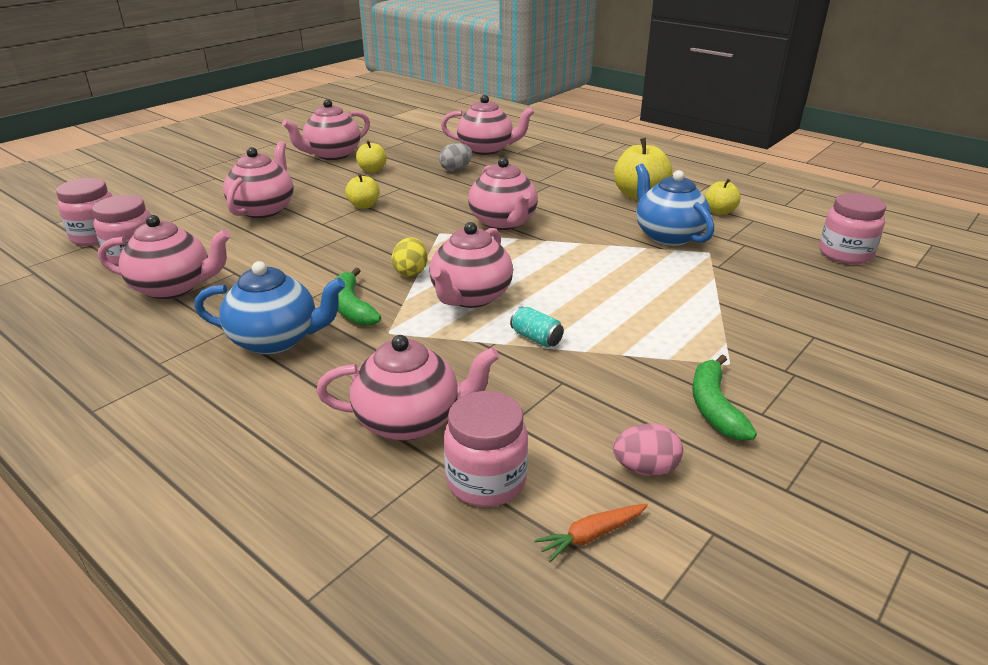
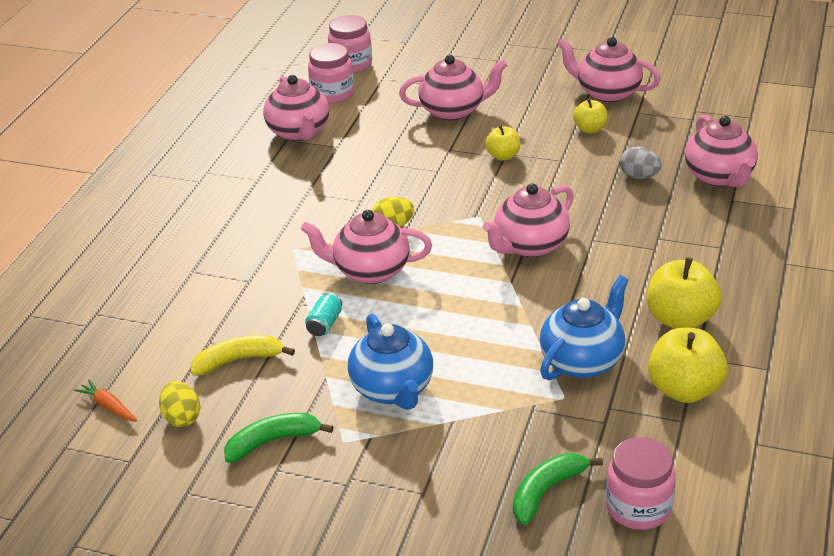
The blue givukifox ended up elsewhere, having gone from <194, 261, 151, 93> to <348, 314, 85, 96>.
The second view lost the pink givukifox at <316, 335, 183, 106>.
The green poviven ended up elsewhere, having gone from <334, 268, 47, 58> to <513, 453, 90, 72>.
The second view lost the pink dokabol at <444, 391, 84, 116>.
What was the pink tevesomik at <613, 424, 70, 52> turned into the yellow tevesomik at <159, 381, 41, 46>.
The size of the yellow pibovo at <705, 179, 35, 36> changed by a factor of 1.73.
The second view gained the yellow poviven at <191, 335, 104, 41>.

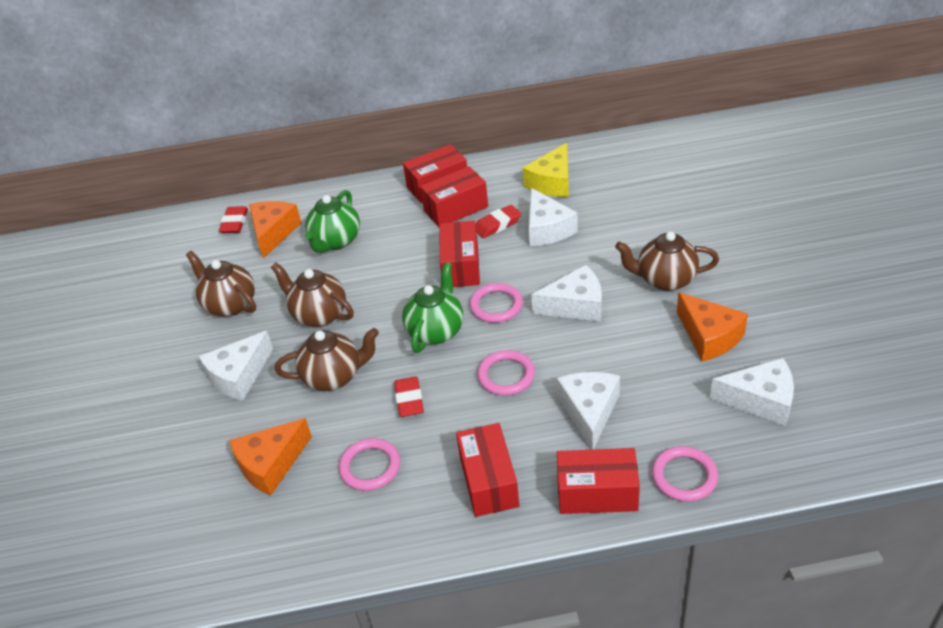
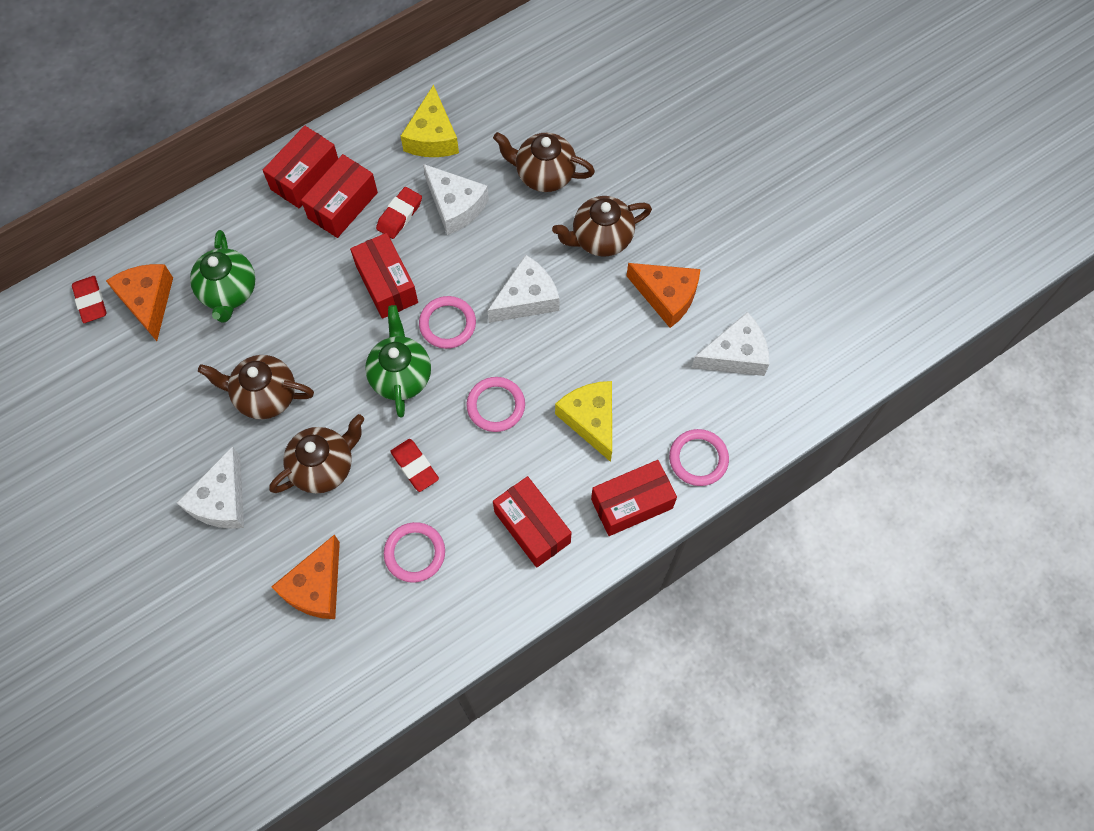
The brown givukifox ended up elsewhere, having gone from <186, 251, 70, 66> to <493, 132, 102, 60>.
What was the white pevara at <557, 372, 63, 78> turned into the yellow pevara at <555, 381, 57, 81>.

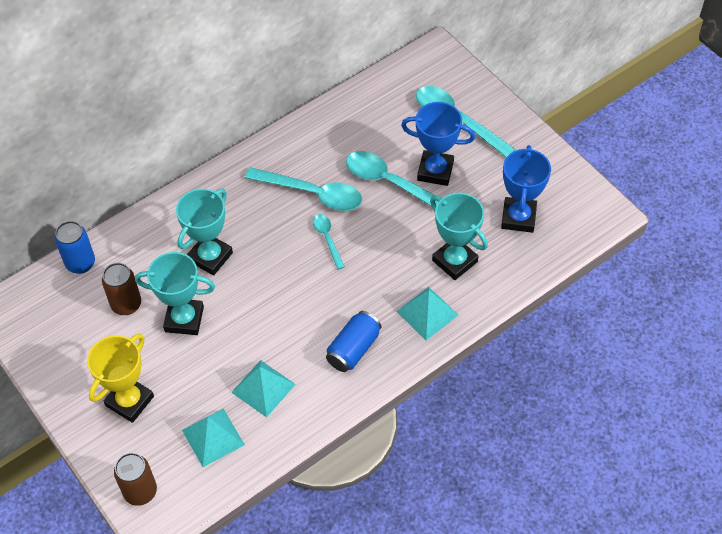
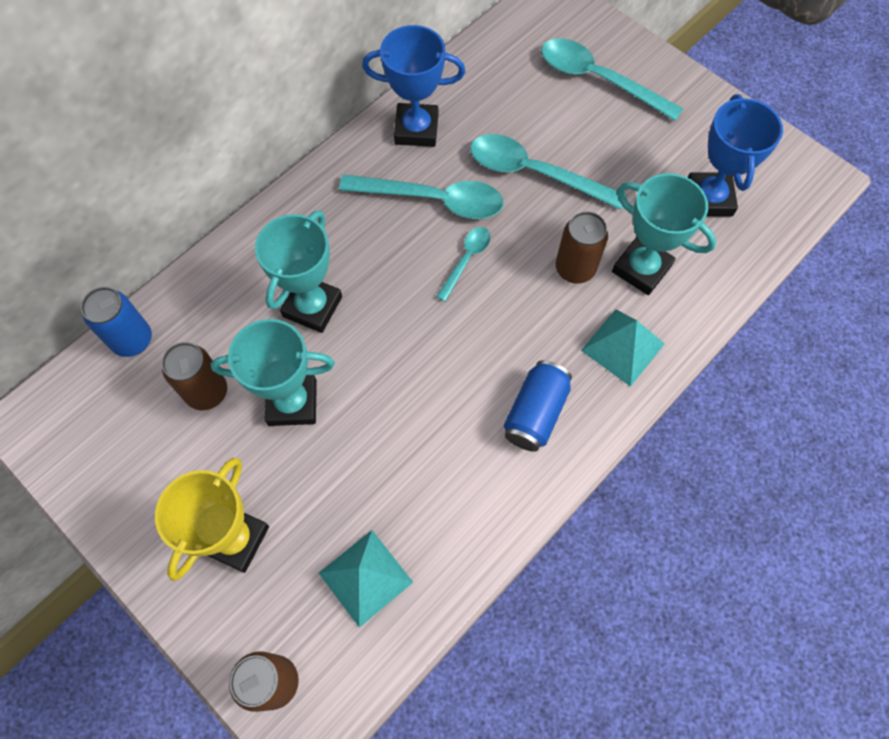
The second view lost the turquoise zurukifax at <231, 360, 65, 57>.
The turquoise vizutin at <313, 214, 32, 56> ended up facing another way, 60 degrees clockwise from before.
The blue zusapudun ended up elsewhere, having gone from <401, 102, 74, 84> to <362, 25, 103, 122>.
The second view gained the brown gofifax at <555, 211, 53, 73>.

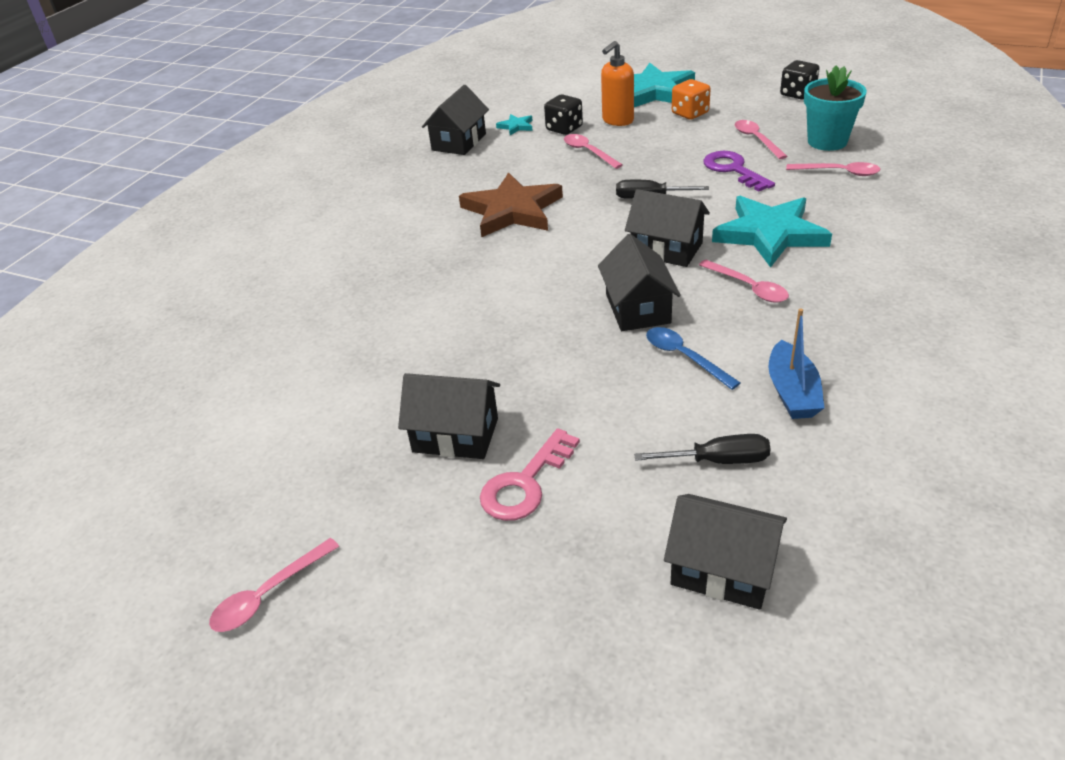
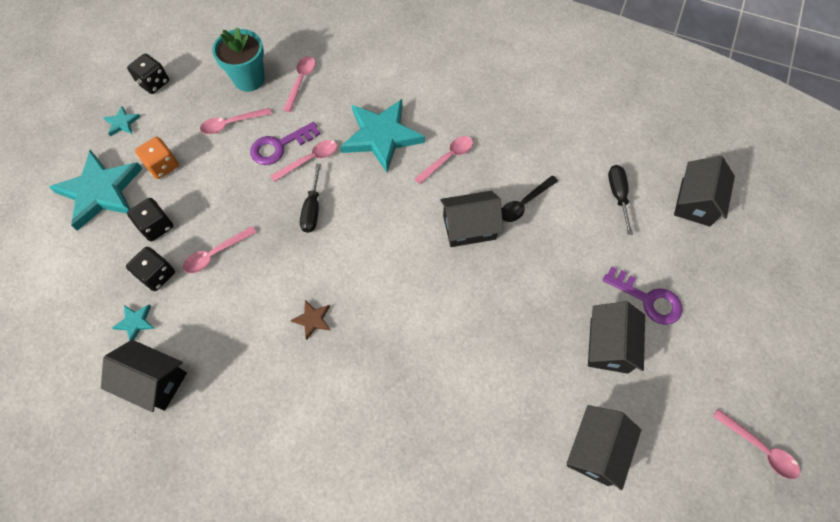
The size of the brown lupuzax at <459, 172, 104, 65> changed by a factor of 0.43.
What was the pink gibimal at <480, 428, 100, 93> turned into the purple gibimal at <602, 267, 81, 58>.
Where the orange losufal stood at <601, 41, 33, 85>, the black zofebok came to stand at <127, 198, 46, 44>.
The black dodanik ended up elsewhere, having gone from <625, 189, 85, 78> to <567, 405, 74, 85>.
What was the blue vizutin at <646, 327, 95, 63> turned into the black vizutin at <502, 175, 56, 47>.
The second view lost the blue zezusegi at <768, 308, 57, 111>.
The second view gained the turquoise lupuzax at <103, 106, 37, 30>.
The second view gained the pink vizutin at <270, 140, 67, 42>.

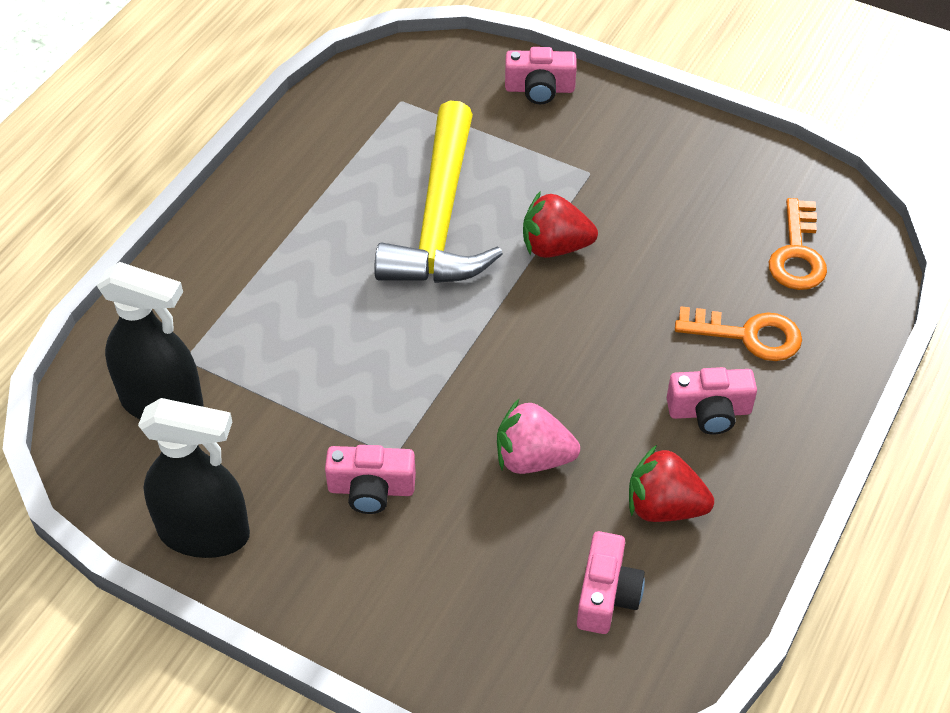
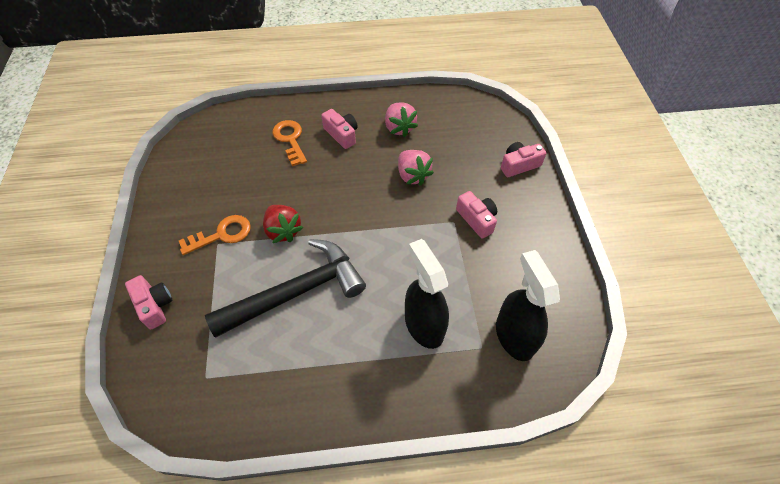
The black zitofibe ended up elsewhere, having gone from <138, 398, 112, 160> to <405, 239, 44, 110>.
What was the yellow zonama at <374, 101, 129, 182> turned into the black zonama at <205, 239, 161, 99>.
The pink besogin ended up elsewhere, having gone from <577, 531, 68, 103> to <501, 142, 45, 35>.
What was the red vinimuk at <629, 445, 85, 77> turned into the pink vinimuk at <385, 102, 33, 35>.
The orange gibimal ended up elsewhere, having gone from <769, 198, 58, 92> to <179, 215, 72, 40>.

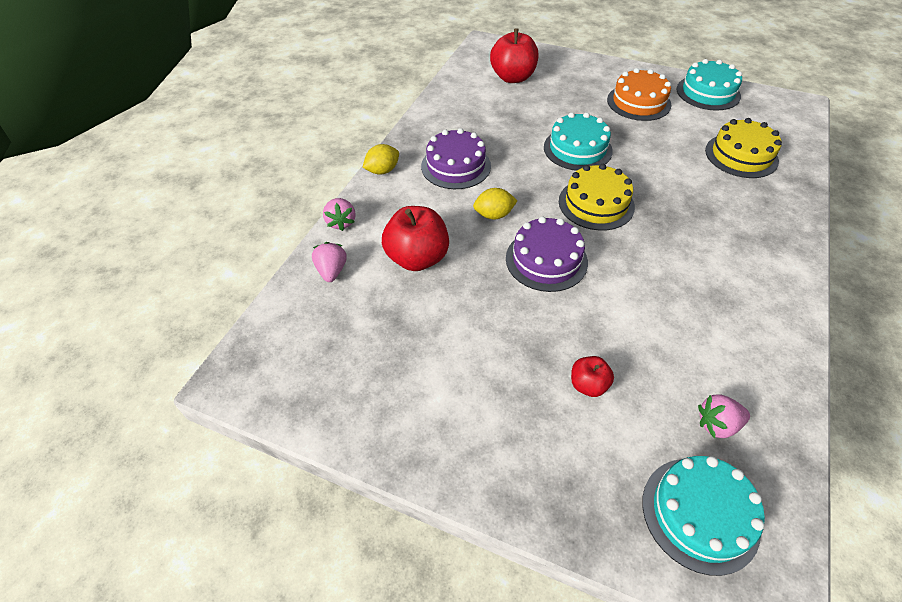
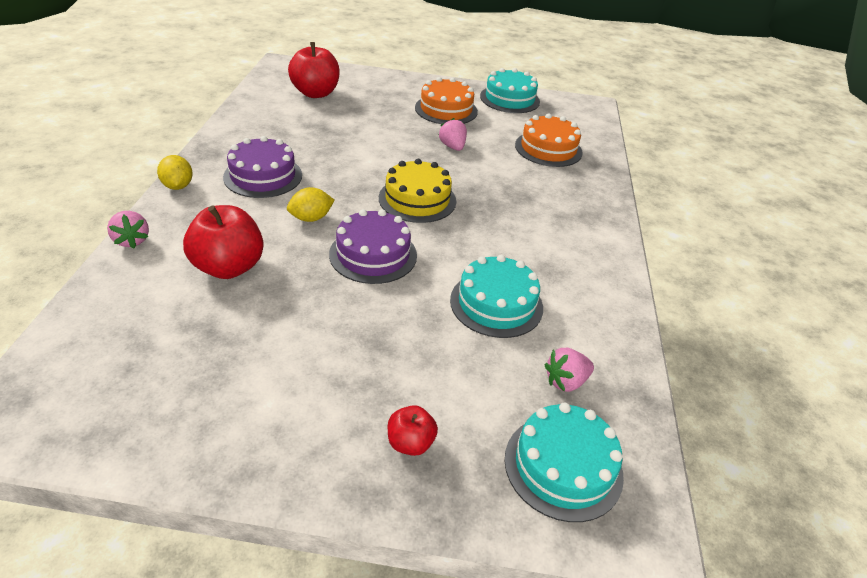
The pink vinimuk ended up elsewhere, having gone from <312, 242, 35, 40> to <439, 118, 28, 33>.
The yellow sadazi at <362, 144, 37, 31> ended up facing another way, 60 degrees counterclockwise from before.
The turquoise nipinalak ended up elsewhere, having gone from <544, 112, 69, 59> to <450, 255, 93, 83>.
The red pibovo ended up elsewhere, having gone from <571, 356, 43, 41> to <388, 405, 50, 51>.
What was the yellow nipinalak at <705, 118, 77, 60> turned into the orange nipinalak at <515, 114, 68, 53>.

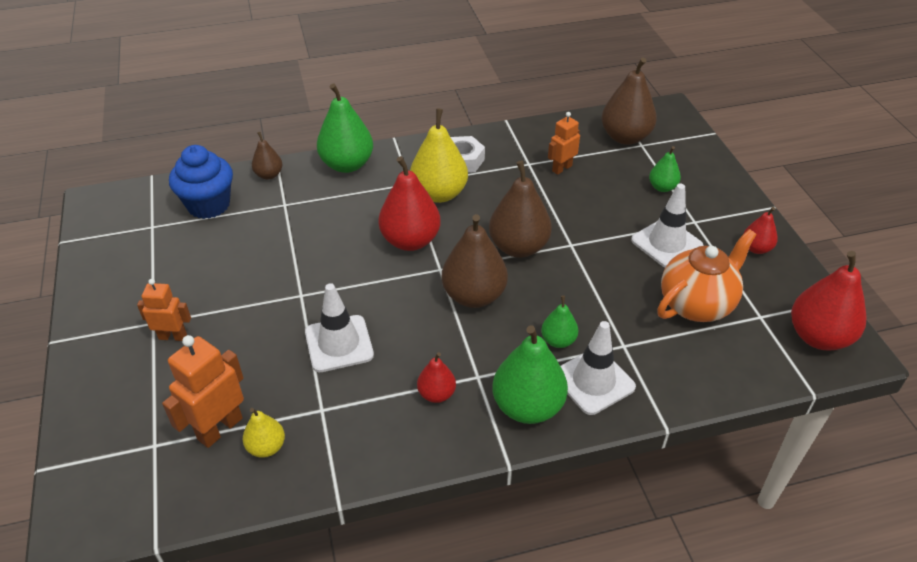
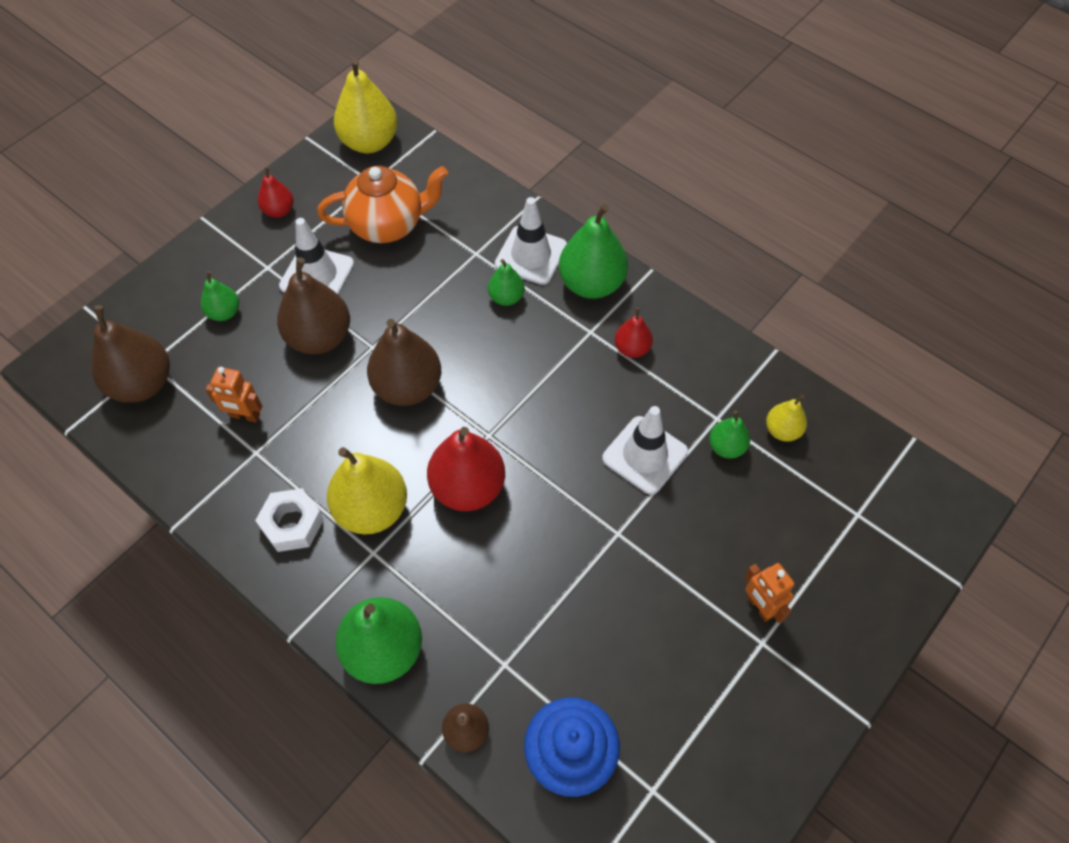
The second view lost the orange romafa at <162, 335, 82, 113>.
The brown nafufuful ended up elsewhere, having gone from <442, 214, 66, 94> to <277, 257, 73, 97>.
The orange givukifox at <657, 229, 100, 93> ended up facing another way, 150 degrees clockwise from before.
What was the red nafufuful at <791, 251, 75, 99> turned into the yellow nafufuful at <334, 58, 64, 95>.
The second view gained the green nafufuful at <709, 410, 41, 49>.

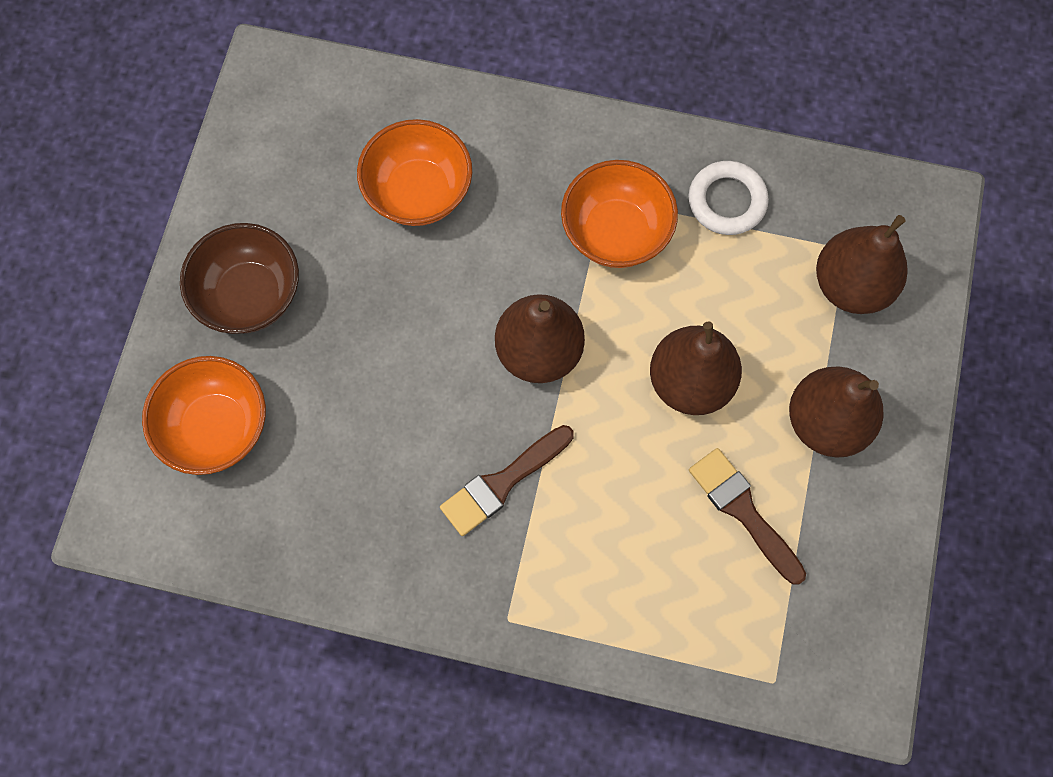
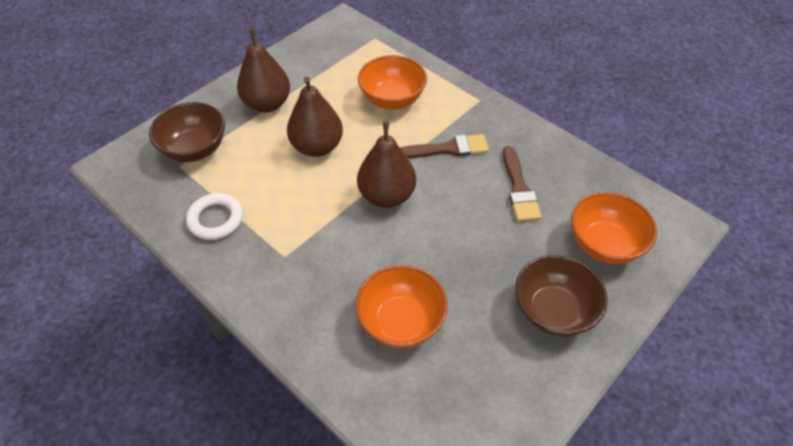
The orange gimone ended up elsewhere, having gone from <561, 160, 117, 108> to <358, 55, 69, 54>.
The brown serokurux ended up elsewhere, having gone from <689, 448, 117, 137> to <503, 146, 39, 75>.
Where the brown nafufuful stood at <816, 215, 92, 99>, the brown gimone came to stand at <149, 102, 76, 60>.

